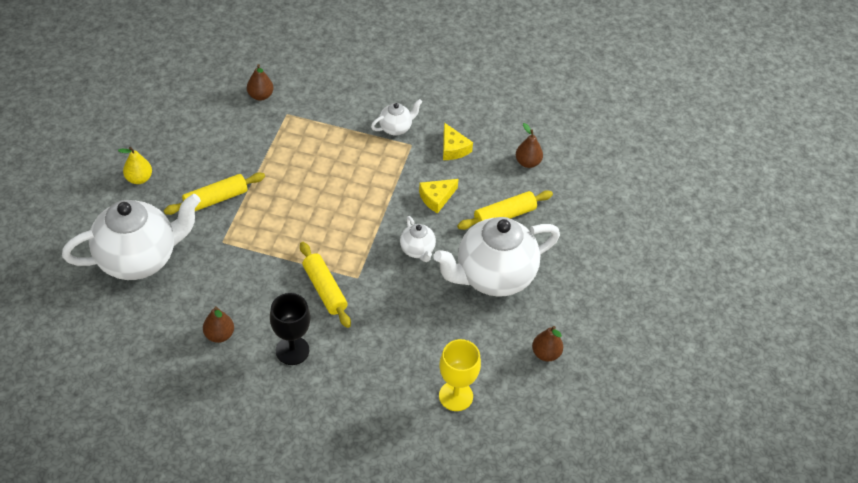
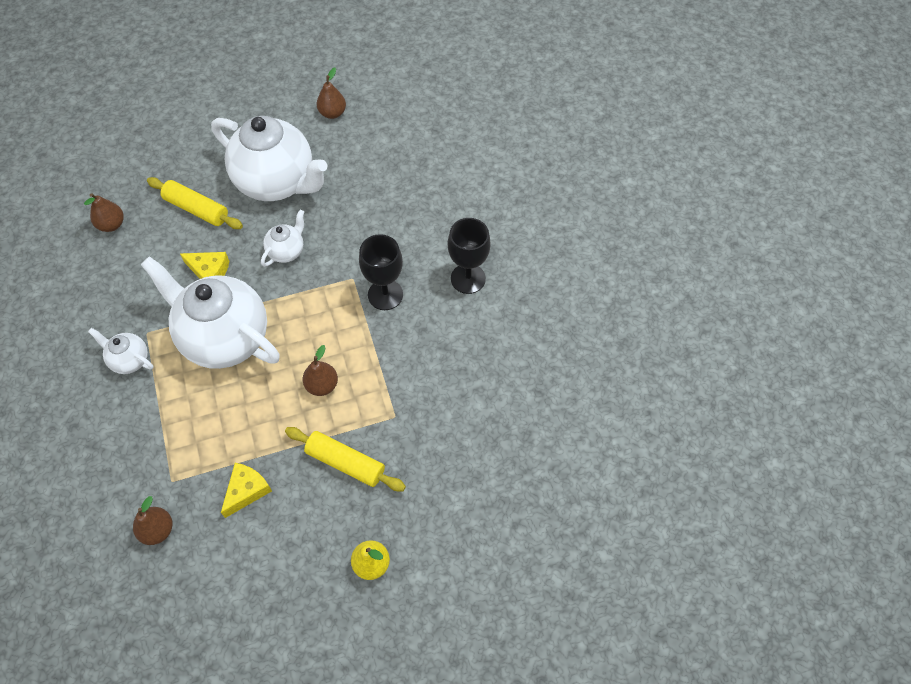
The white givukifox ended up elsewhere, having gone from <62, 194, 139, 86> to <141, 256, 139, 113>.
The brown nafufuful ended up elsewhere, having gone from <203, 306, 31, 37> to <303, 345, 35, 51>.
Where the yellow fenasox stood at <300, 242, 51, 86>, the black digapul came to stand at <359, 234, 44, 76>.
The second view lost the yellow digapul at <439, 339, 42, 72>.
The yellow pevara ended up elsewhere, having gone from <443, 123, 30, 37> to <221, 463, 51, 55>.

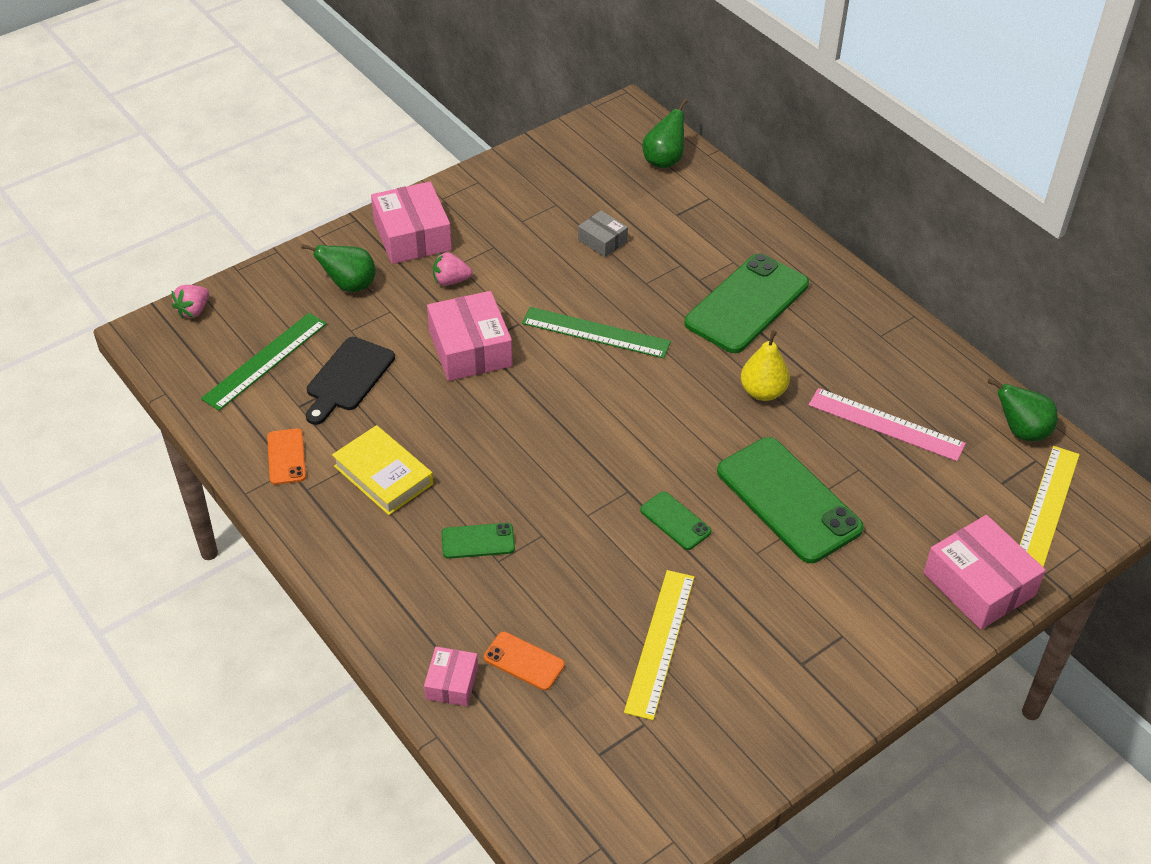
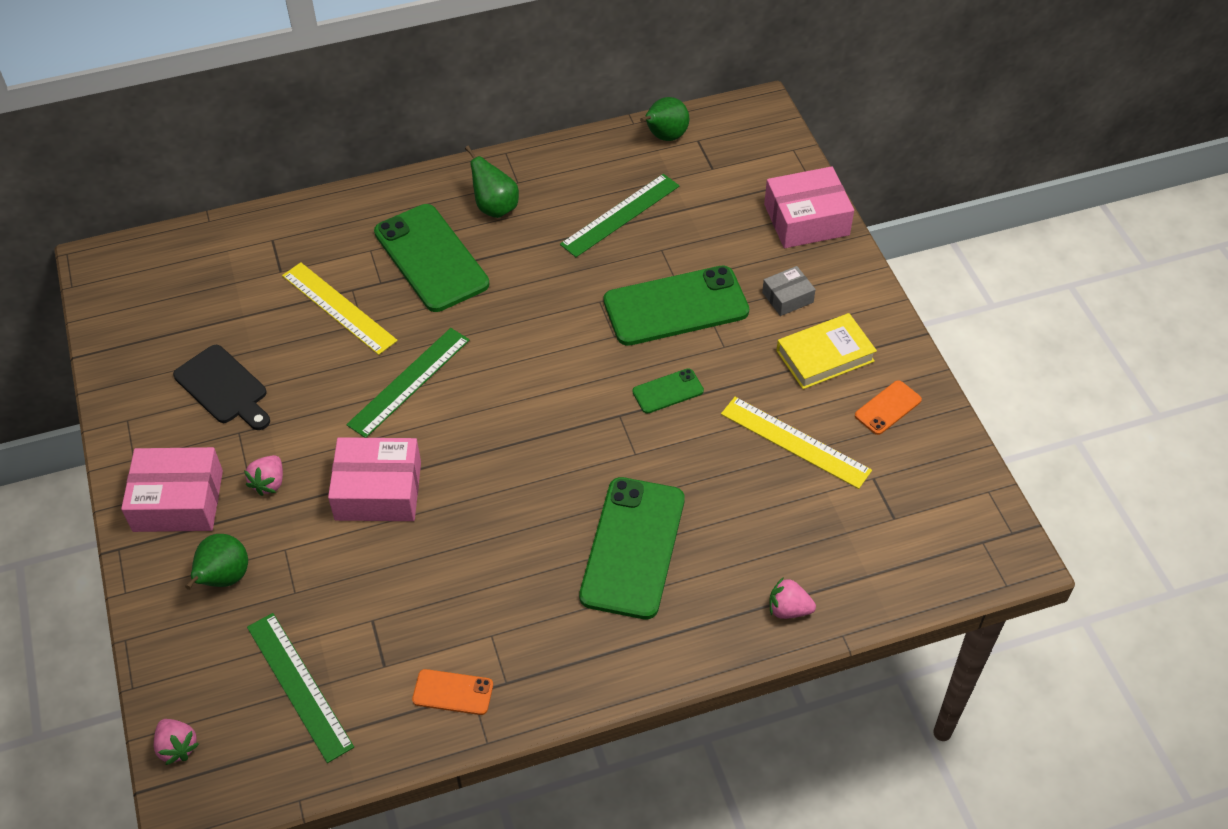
The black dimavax ended up elsewhere, having gone from <306, 337, 89, 88> to <173, 345, 97, 85>.
The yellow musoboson ended up elsewhere, having gone from <332, 425, 101, 90> to <776, 313, 101, 76>.
Where the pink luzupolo stood at <424, 647, 54, 59>, the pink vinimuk came to stand at <769, 577, 47, 42>.
The size of the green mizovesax at <442, 523, 73, 36> changed by a factor of 2.14.
The orange mizovesax ended up elsewhere, having gone from <484, 632, 81, 59> to <855, 380, 67, 55>.
The grey luzupolo ended up elsewhere, having gone from <578, 210, 50, 47> to <762, 266, 54, 50>.
The green nafufuful ended up elsewhere, having gone from <642, 99, 45, 70> to <465, 146, 54, 72>.
The second view lost the yellow nafufuful at <741, 330, 49, 71>.
What was the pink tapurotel at <809, 388, 157, 73> turned into the green tapurotel at <560, 174, 119, 83>.
The yellow tapurotel ended up elsewhere, having gone from <1020, 446, 60, 121> to <282, 262, 116, 93>.

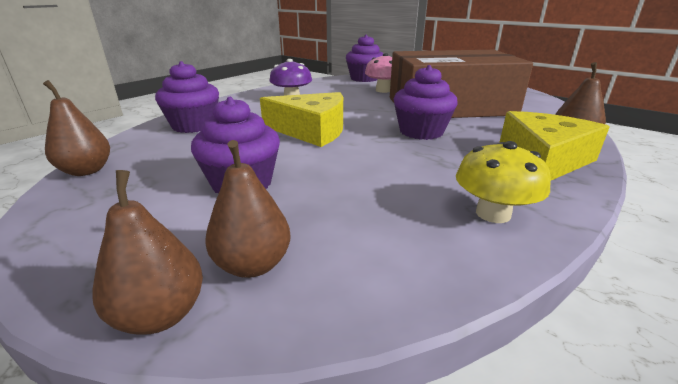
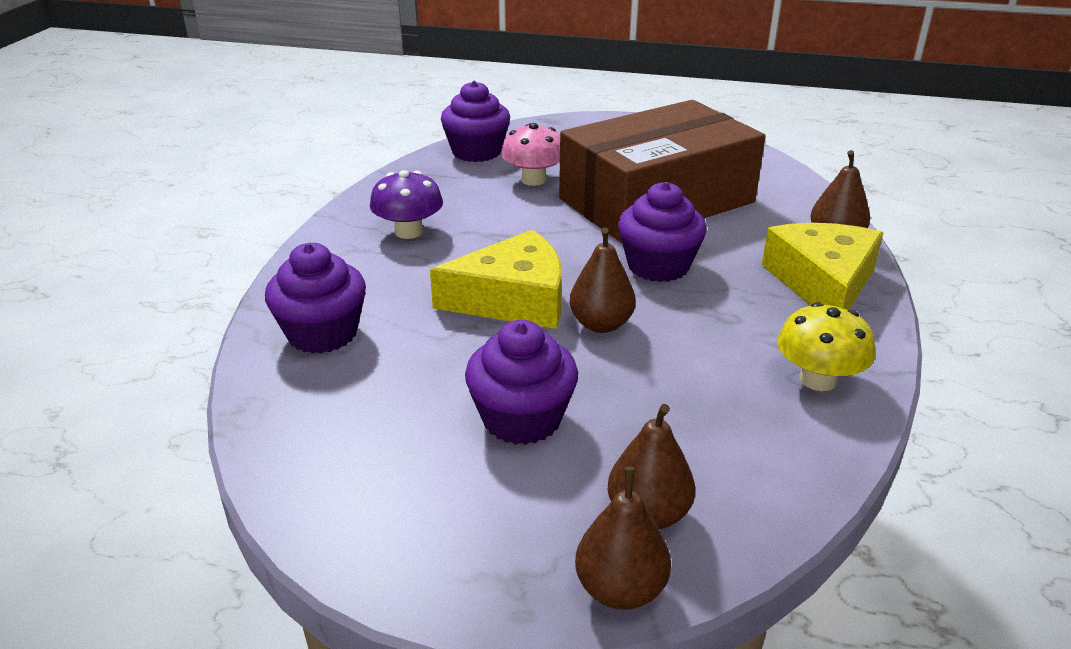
The brown nafufuful ended up elsewhere, having gone from <43, 80, 67, 96> to <570, 228, 66, 105>.

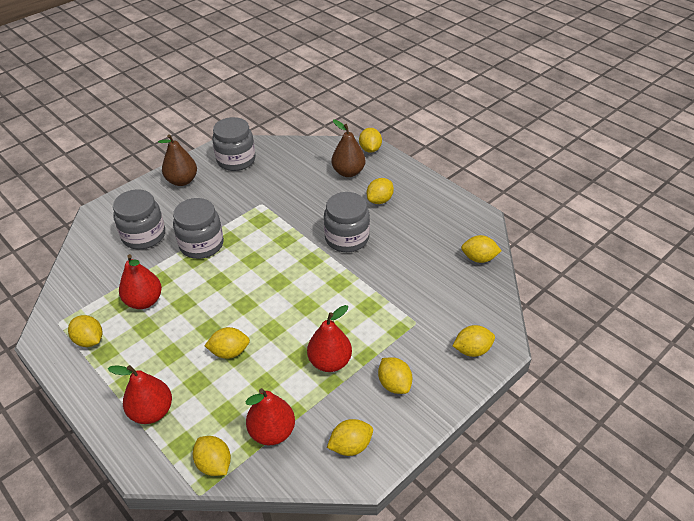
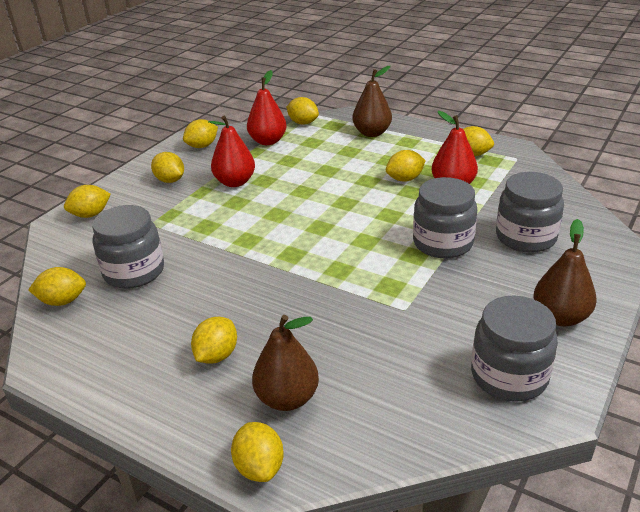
What was the red nafufuful at <108, 365, 64, 59> turned into the brown nafufuful at <352, 66, 40, 71>.
The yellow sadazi ended up elsewhere, having gone from <205, 327, 45, 32> to <386, 150, 40, 32>.
The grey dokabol ended up elsewhere, having gone from <324, 192, 46, 60> to <92, 205, 72, 84>.

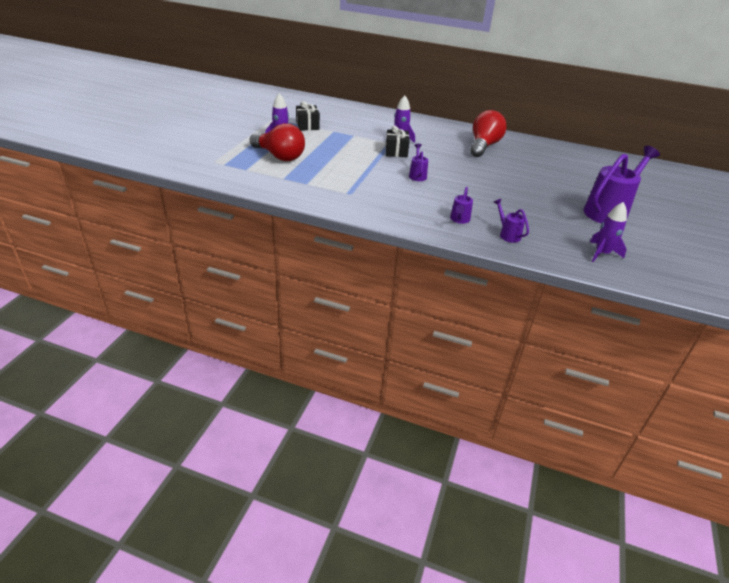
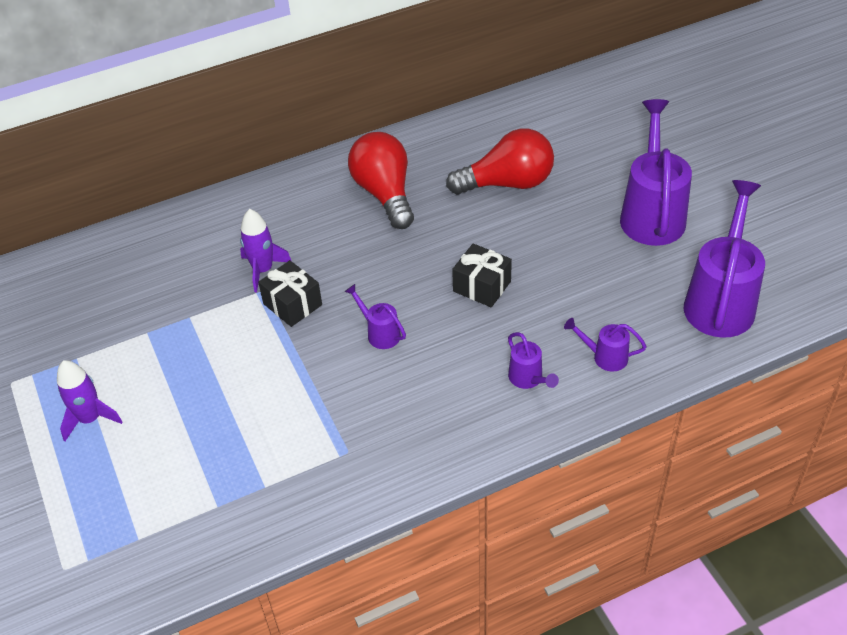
The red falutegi ended up elsewhere, having gone from <250, 123, 55, 38> to <446, 128, 108, 67>.
The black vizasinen ended up elsewhere, having gone from <296, 101, 24, 30> to <452, 244, 60, 63>.
Where the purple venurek stood at <590, 202, 37, 60>, the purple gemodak came to stand at <684, 180, 81, 158>.

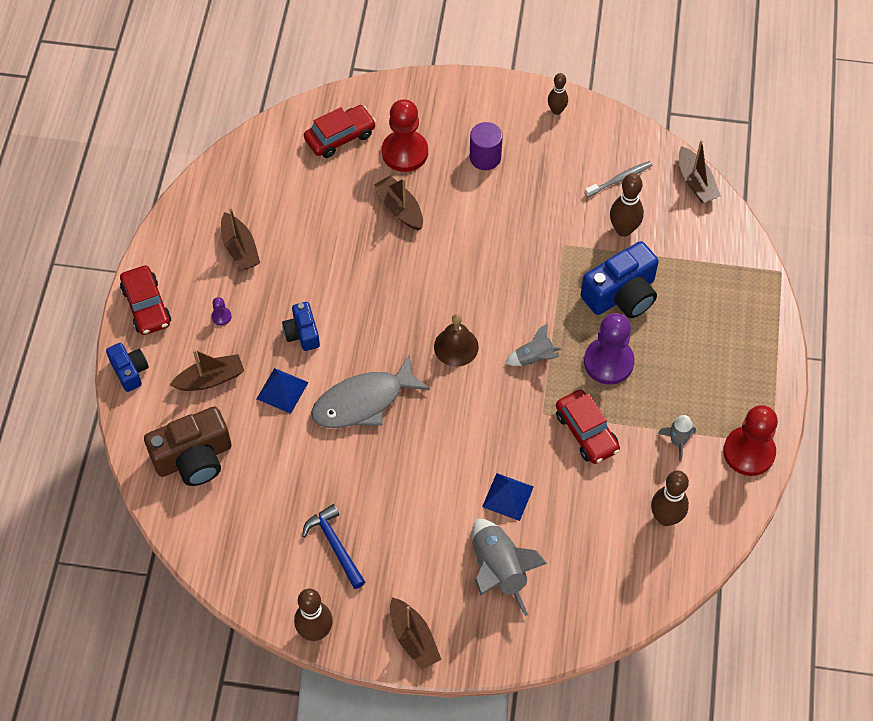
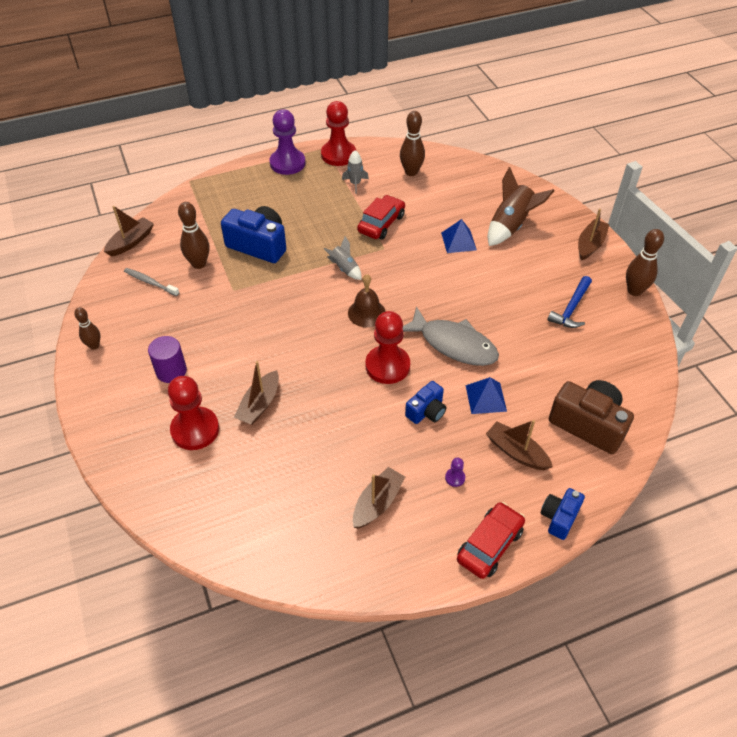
The second view lost the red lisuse at <304, 105, 72, 53>.
What was the grey venurek at <472, 519, 76, 97> turned into the brown venurek at <488, 167, 66, 79>.
The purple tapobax ended up elsewhere, having gone from <584, 313, 50, 72> to <269, 109, 36, 66>.
The second view gained the red tapobax at <365, 311, 45, 73>.

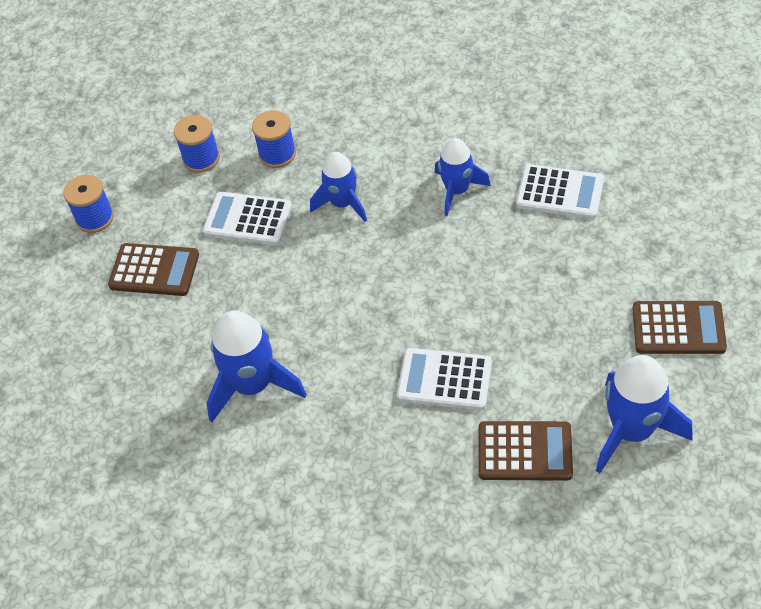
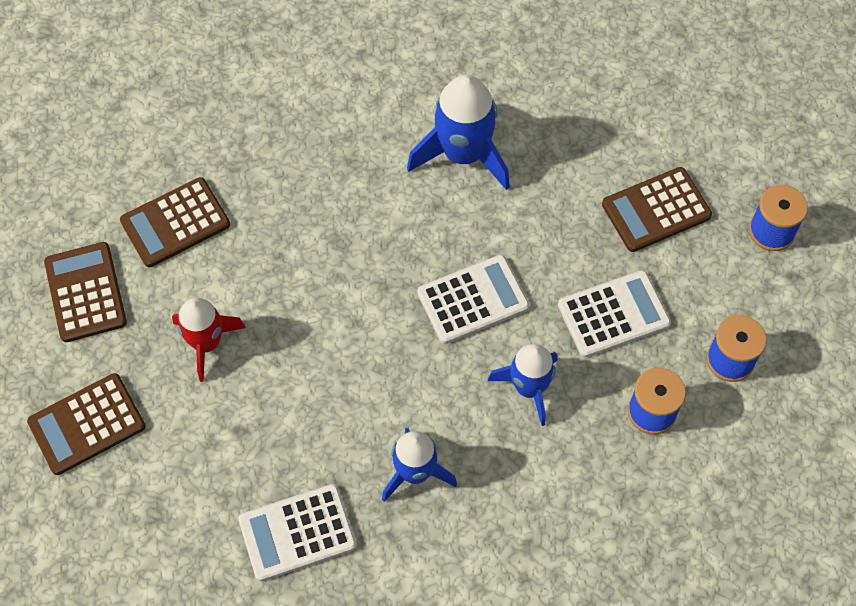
The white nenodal ended up elsewhere, having gone from <397, 348, 95, 62> to <417, 255, 112, 89>.
Where the blue venurek stood at <596, 355, 97, 118>, the brown nenodal came to stand at <44, 242, 83, 100>.
The second view gained the red venurek at <172, 298, 74, 84>.

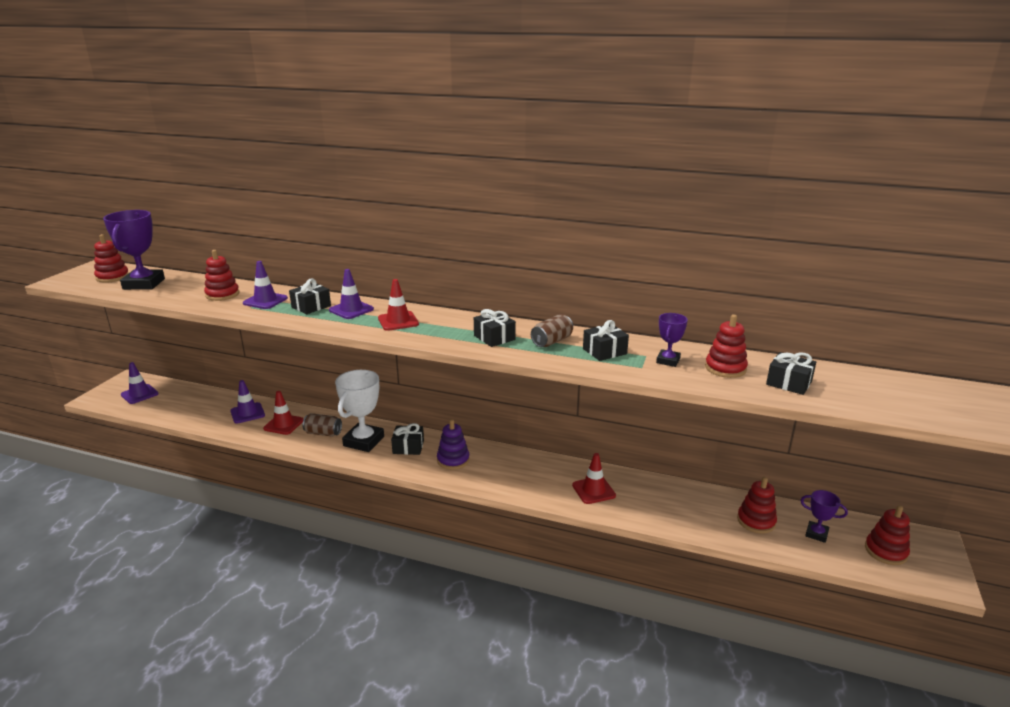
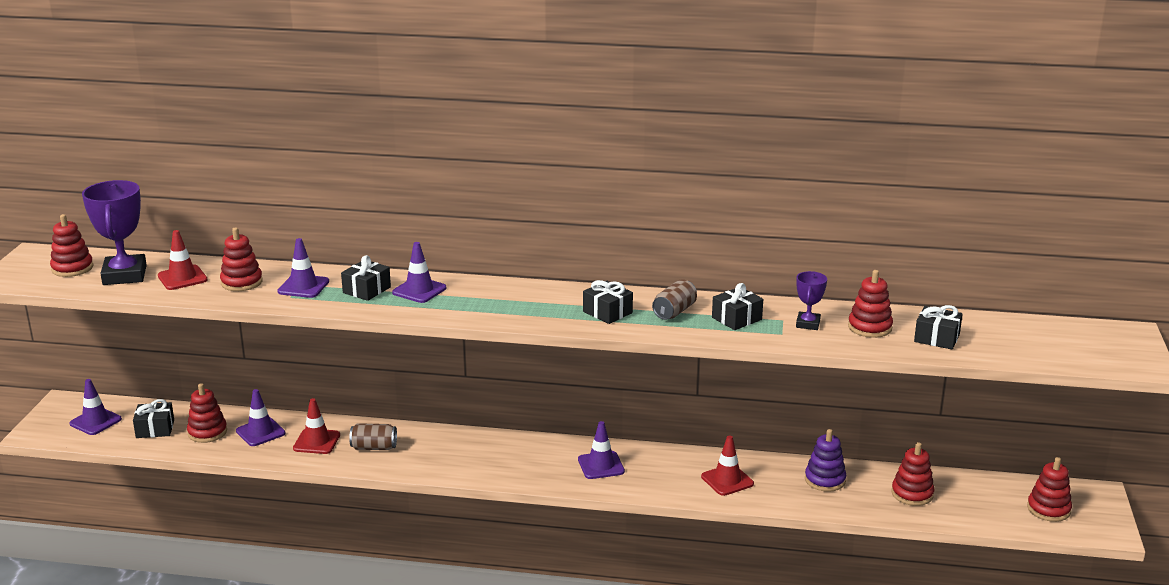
The second view lost the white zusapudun at <335, 370, 49, 82>.
The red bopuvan ended up elsewhere, having gone from <378, 279, 41, 52> to <158, 230, 50, 60>.
The black vizasinen ended up elsewhere, having gone from <391, 423, 33, 32> to <133, 399, 41, 39>.
The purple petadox ended up elsewhere, having gone from <437, 419, 33, 51> to <805, 429, 41, 63>.
The second view lost the purple zusapudun at <800, 490, 48, 53>.
The second view gained the red petadox at <187, 383, 40, 60>.
The second view gained the purple bopuvan at <578, 421, 47, 58>.

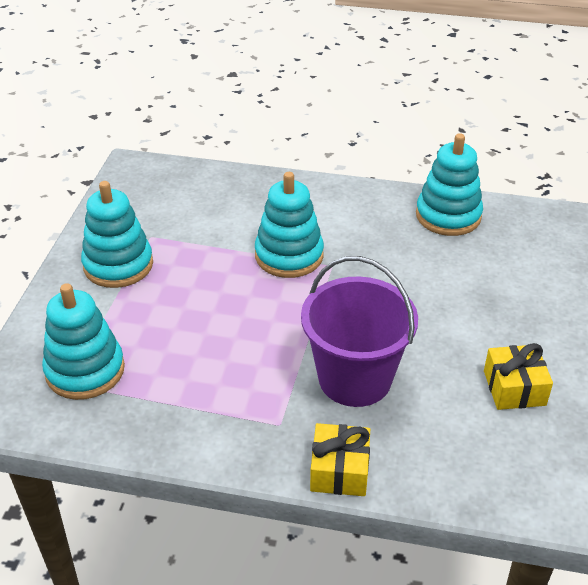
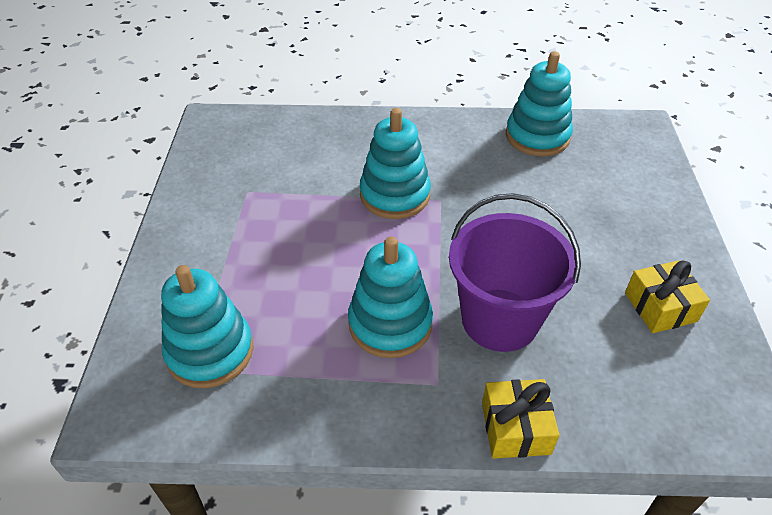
The turquoise petadox ended up elsewhere, having gone from <81, 181, 72, 107> to <348, 236, 85, 122>.

